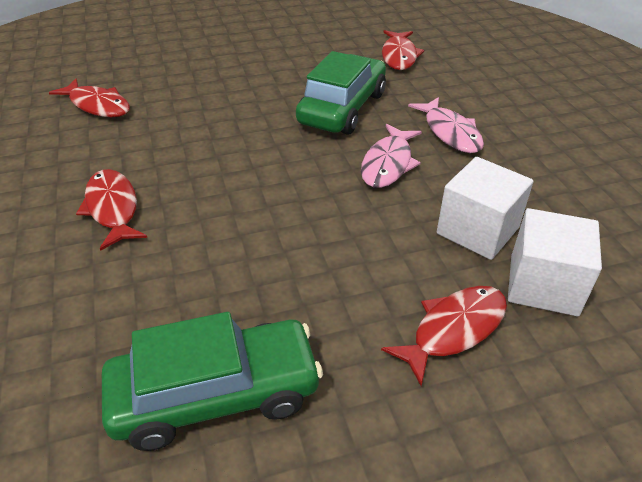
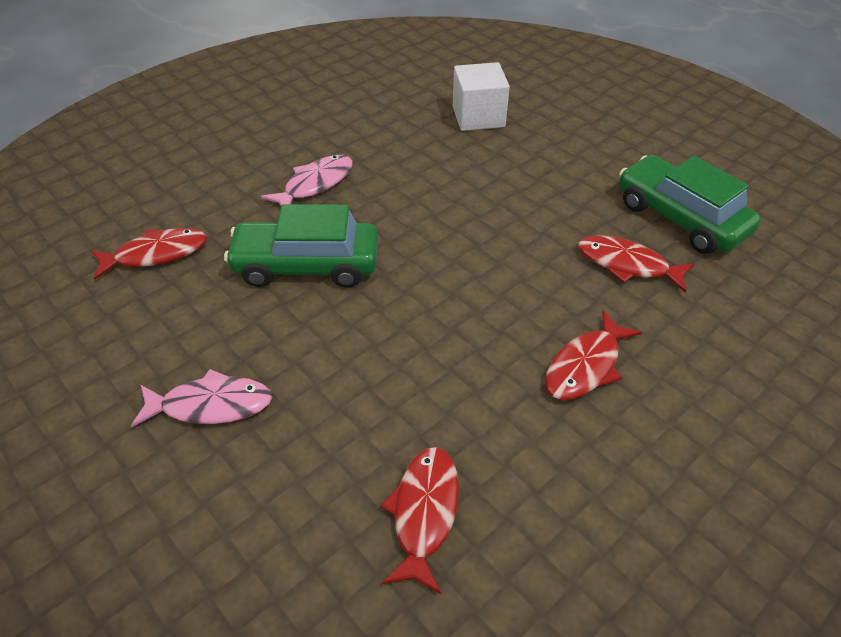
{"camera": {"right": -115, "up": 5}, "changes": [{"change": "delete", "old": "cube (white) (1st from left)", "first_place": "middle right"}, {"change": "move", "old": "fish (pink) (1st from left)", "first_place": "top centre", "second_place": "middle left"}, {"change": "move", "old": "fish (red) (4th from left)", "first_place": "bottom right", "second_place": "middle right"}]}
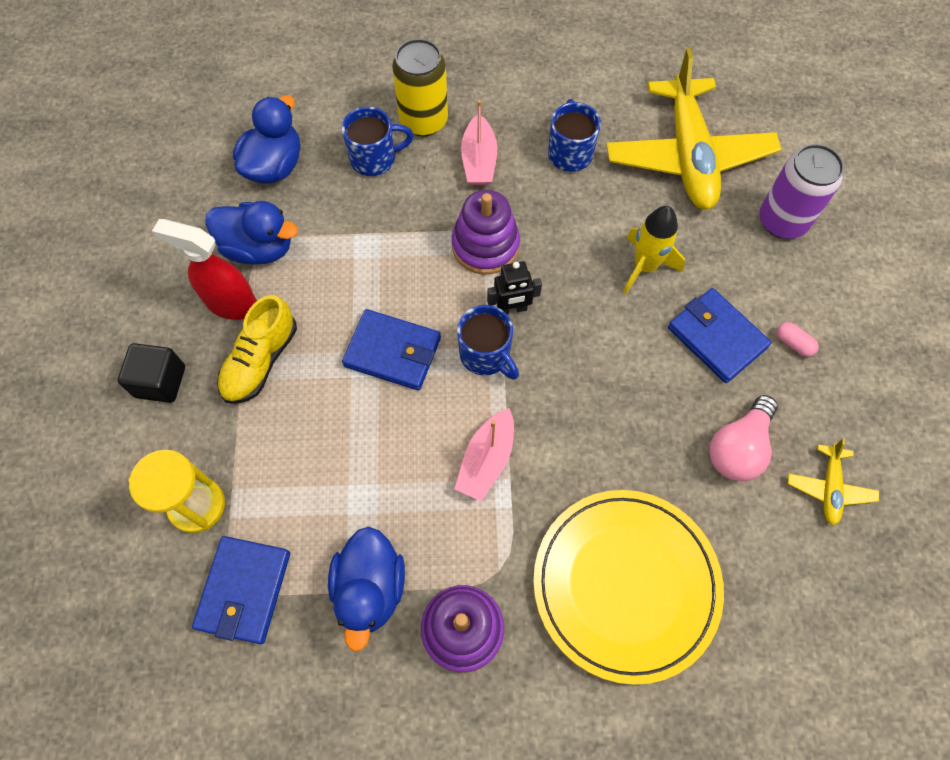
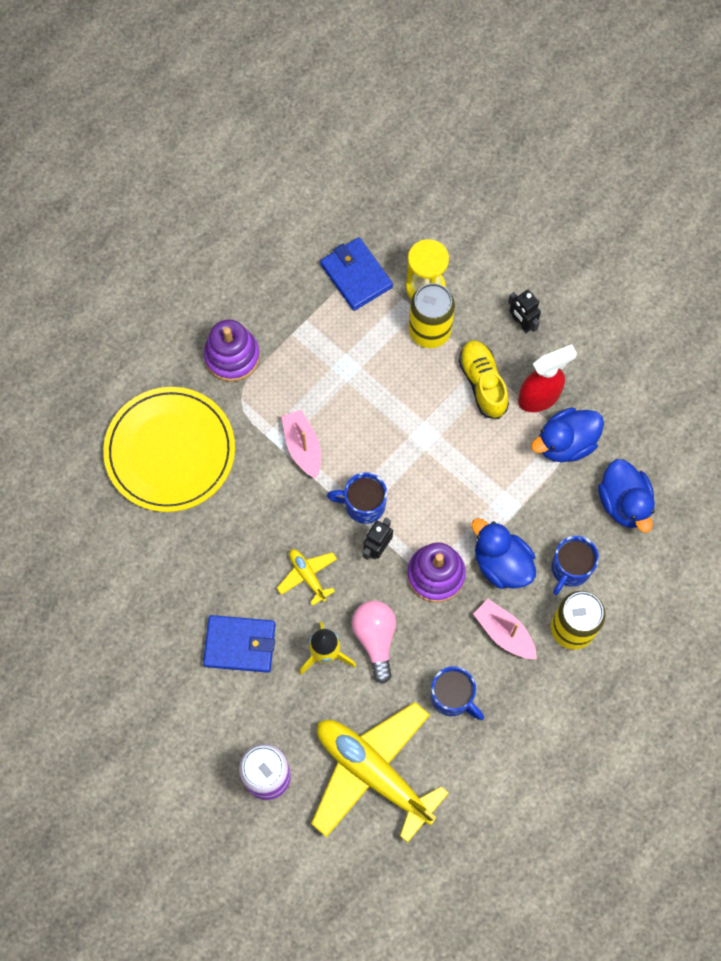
{"camera": {"right": 135, "up": 5}, "changes": [{"change": "delete", "old": "wallet (blue) (2nd from left)", "first_place": "centre"}, {"change": "delete", "old": "capsule (pink)", "first_place": "middle right"}, {"change": "insert", "new": "can (yellow) (1st from left)", "second_place": "top centre"}, {"change": "move", "old": "duck (blue) (3rd from left in the first image)", "new": "duck (blue) (1st from left)", "first_place": "bottom centre", "second_place": "middle right"}, {"change": "move", "old": "light bulb (pink)", "first_place": "middle right", "second_place": "bottom centre"}, {"change": "move", "old": "plane (yellow) (2nd from left in the first image)", "new": "plane (yellow) (1st from left)", "first_place": "middle right", "second_place": "centre"}, {"change": "replace", "old": "cube (black)", "new": "robot (black) (2nd from left)", "first_place": "middle left", "second_place": "top right"}]}
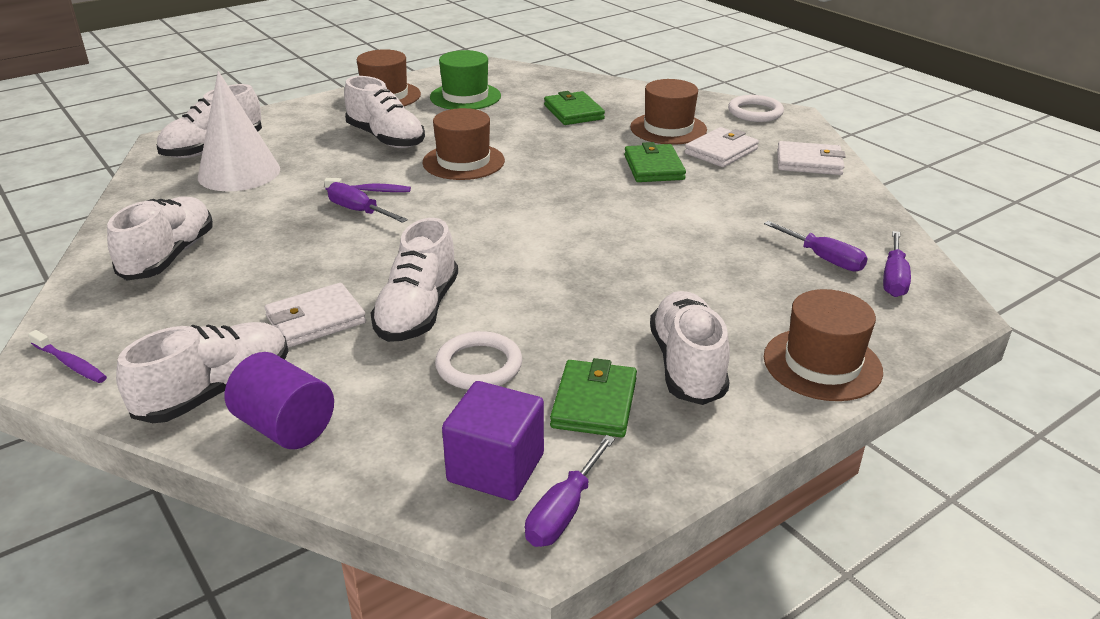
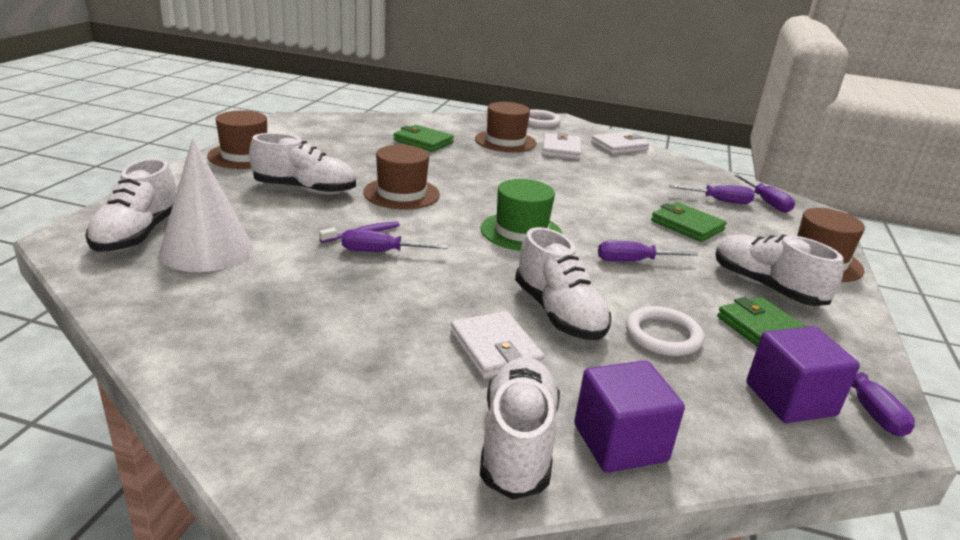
{"camera": {"right": -40, "up": -5}, "changes": [{"change": "delete", "old": "toothbrush (purple) (1st from left)", "first_place": "middle left"}, {"change": "delete", "old": "shoe (white) (1st from left)", "first_place": "middle left"}, {"change": "insert", "new": "screwdriver (purple) (2nd from left)", "second_place": "middle right"}, {"change": "move", "old": "hat (green)", "first_place": "top centre", "second_place": "centre"}, {"change": "move", "old": "wallet (green) (3rd from left in the first image)", "new": "wallet (green) (2nd from left)", "first_place": "top centre", "second_place": "middle right"}, {"change": "replace", "old": "cylinder (purple)", "new": "cube (purple) (1st from left)", "first_place": "middle left", "second_place": "bottom centre"}, {"change": "rotate", "old": "wallet (white) (1st from left)", "first_place": "middle left", "second_place": "centre", "degrees": -45}]}
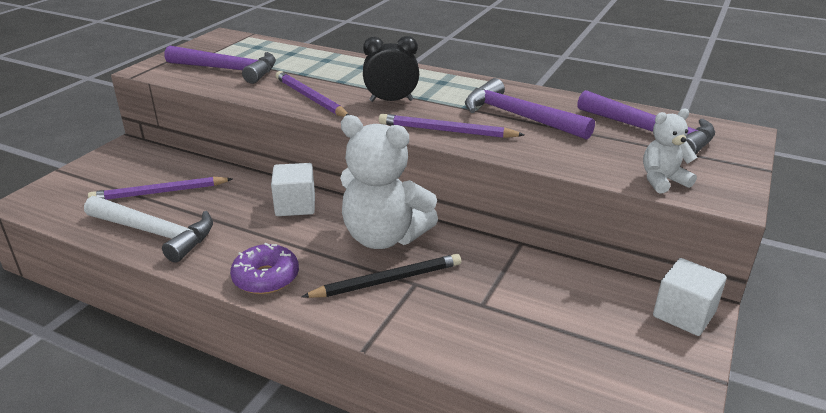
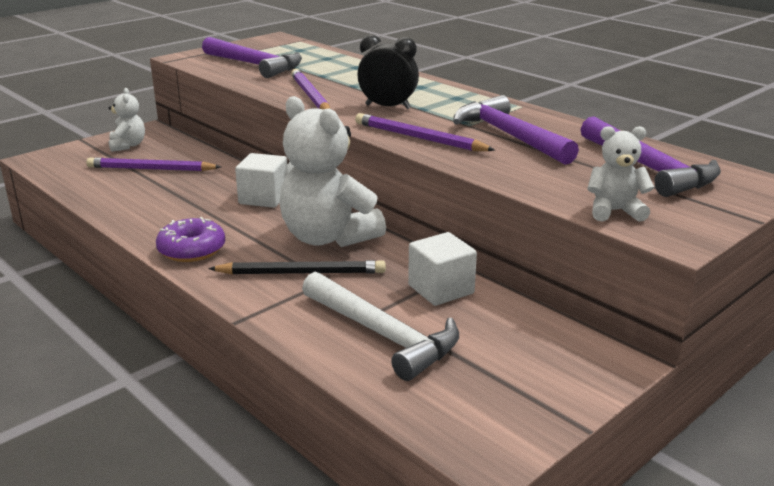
{"camera": {"right": 20, "up": -5}, "changes": [{"change": "insert", "new": "teddy bear (white) (1st from left)", "second_place": "top left"}, {"change": "move", "old": "hammer (white)", "first_place": "middle left", "second_place": "bottom centre"}, {"change": "move", "old": "cube (white) (2nd from left)", "first_place": "bottom right", "second_place": "centre"}]}
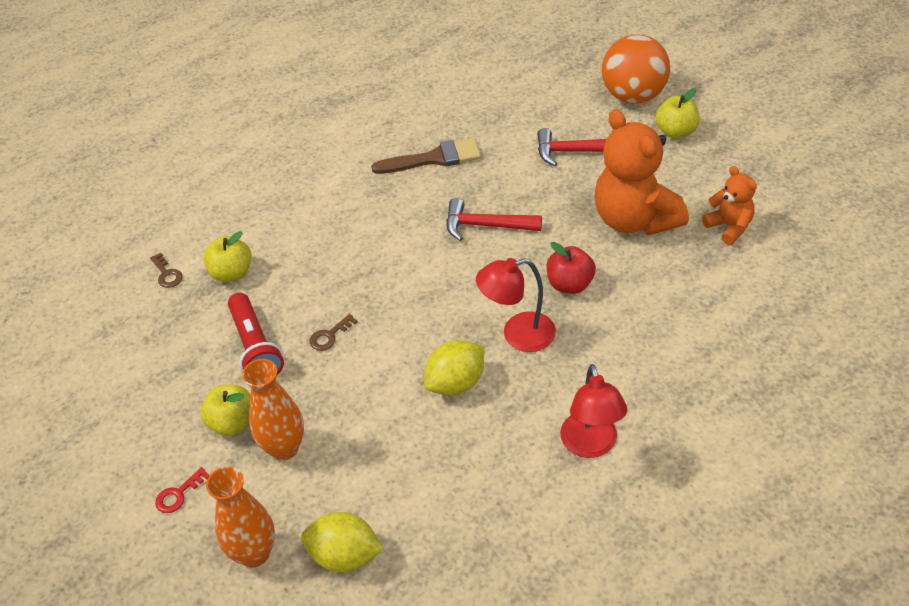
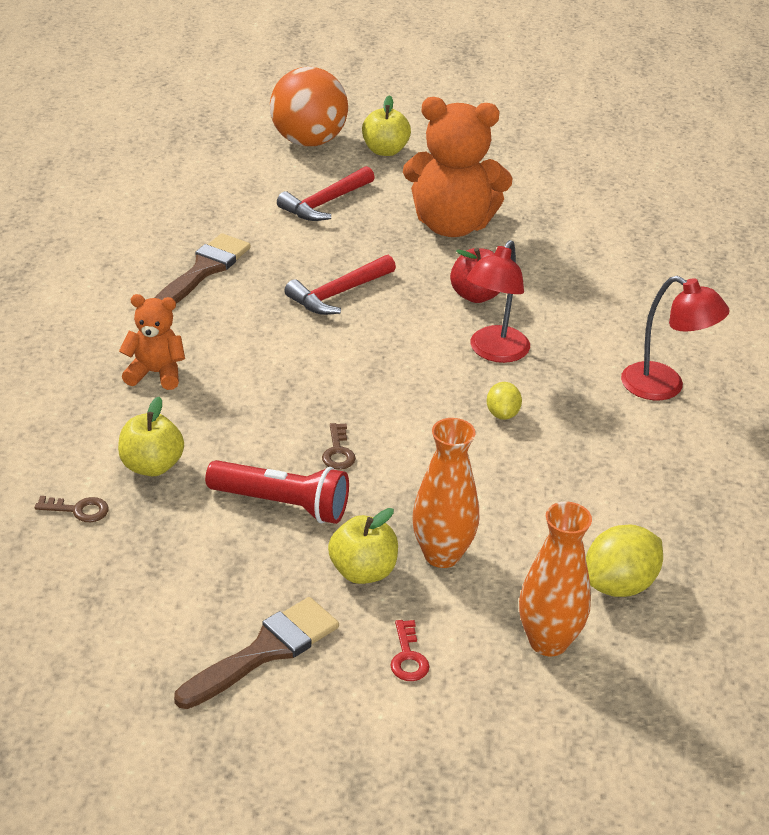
{"camera": {"right": -55, "up": -10}, "changes": [{"change": "insert", "new": "brush (brown) (2nd from left)", "second_place": "bottom left"}, {"change": "move", "old": "teddy bear (orange) (2nd from left in the first image)", "new": "teddy bear (orange) (1st from left)", "first_place": "middle right", "second_place": "middle left"}, {"change": "resize", "old": "lemon (yellow) (2nd from left in the first image)", "first_place": "centre", "second_place": "centre", "factor": 0.57}]}
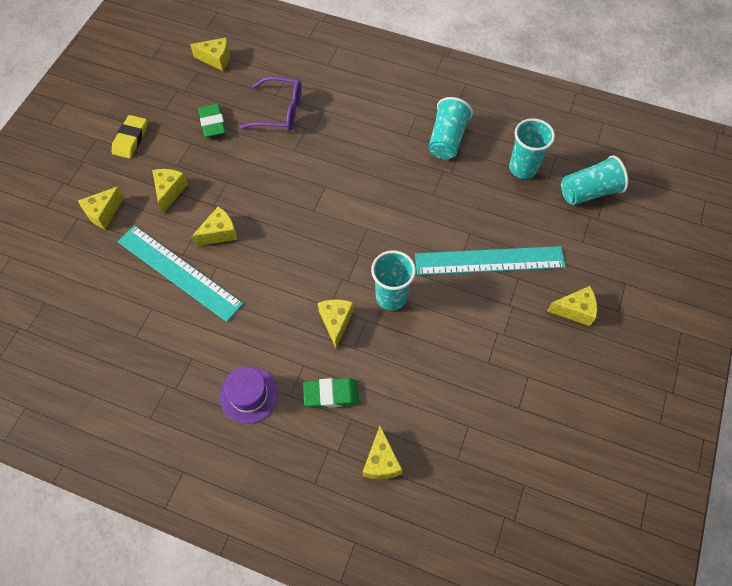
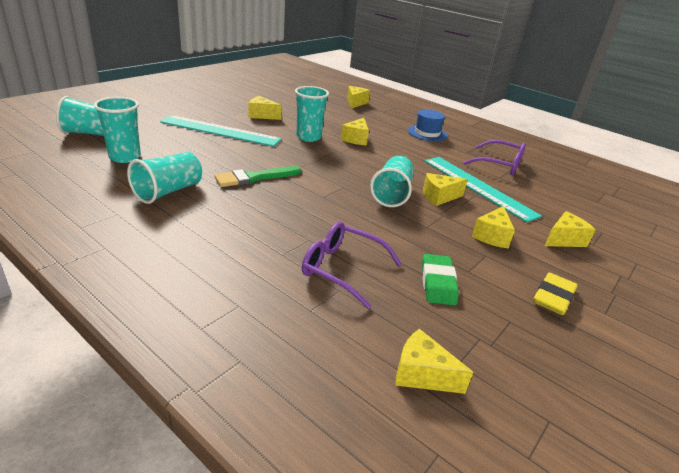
{"camera": {"right": -165, "up": -30}, "changes": [{"change": "delete", "old": "eraser (green) (2nd from left)", "first_place": "bottom centre"}, {"change": "insert", "new": "brush (green)", "second_place": "centre"}, {"change": "insert", "new": "cup (turquoise) (5th from left)", "second_place": "centre"}, {"change": "insert", "new": "glasses (purple) (2nd from left)", "second_place": "top right"}, {"change": "move", "old": "cheese (yellow) (7th from left in the first image)", "new": "cheese (yellow) (1st from left)", "first_place": "middle right", "second_place": "top centre"}, {"change": "recolor", "old": "hat (purple)", "new": "hat (blue)", "first_place": "bottom centre", "second_place": "top centre"}]}
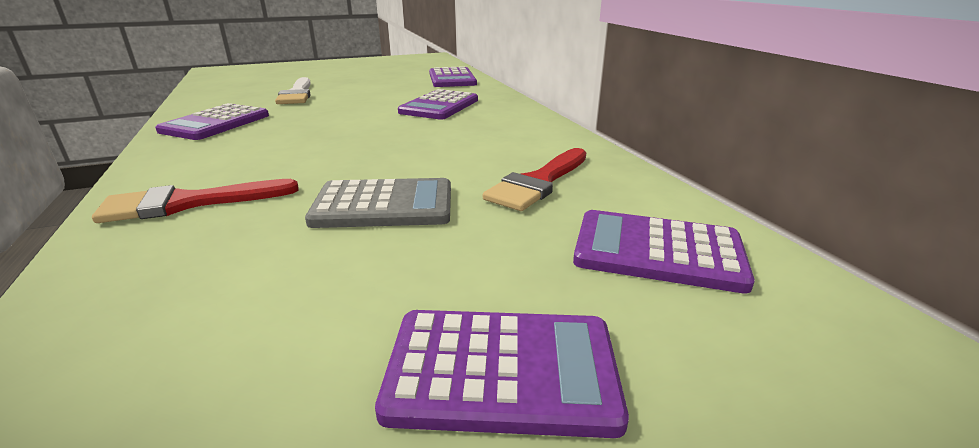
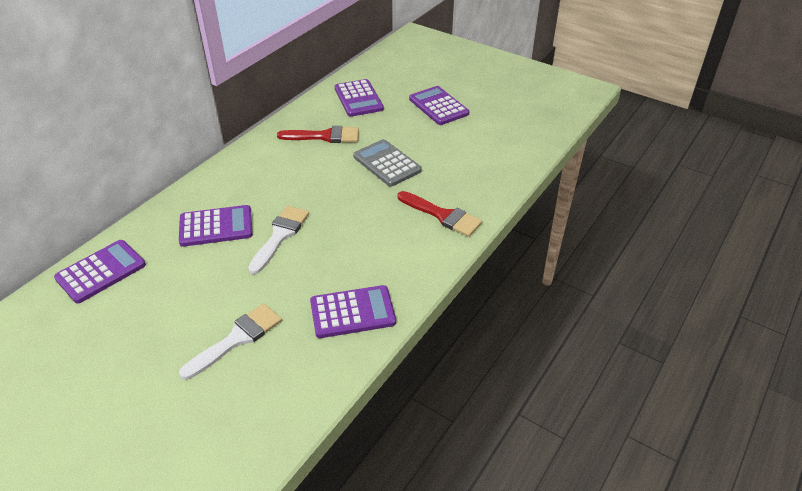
{"camera": {"right": -125, "up": 15}, "changes": [{"change": "insert", "new": "brush (white) (2nd from left)", "second_place": "centre"}]}
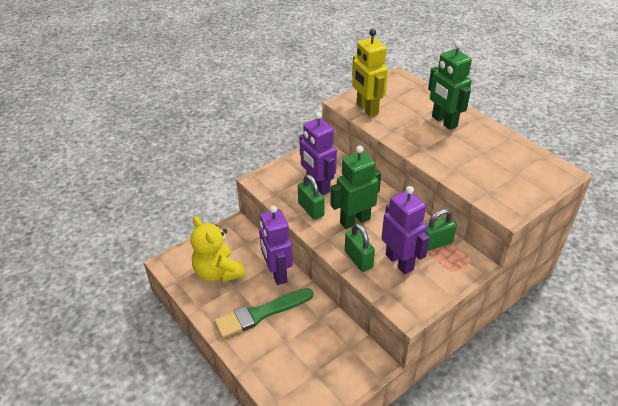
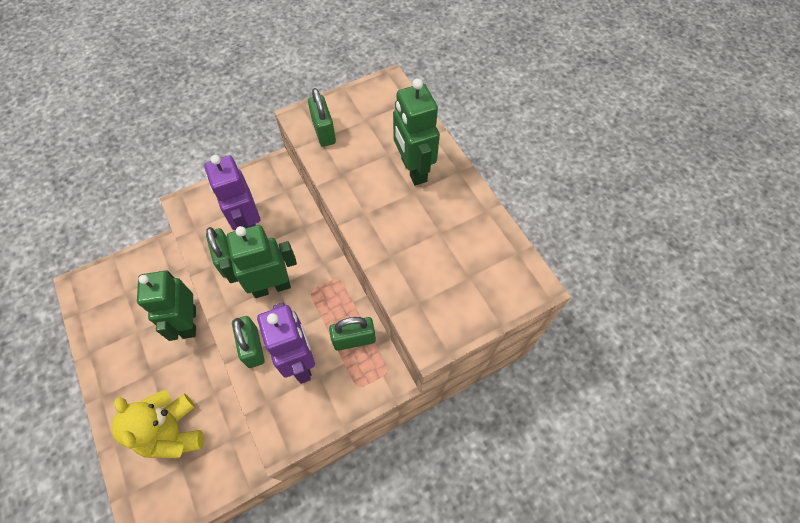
{"camera": {"right": 10, "up": 20}, "changes": [{"change": "delete", "old": "brush (green)", "first_place": "bottom centre"}, {"change": "move", "old": "teddy bear (yellow)", "first_place": "centre", "second_place": "bottom left"}, {"change": "replace", "old": "robot (yellow)", "new": "padlock (green) (3rd from left)", "first_place": "top centre", "second_place": "top centre"}, {"change": "recolor", "old": "robot (purple) (1st from left)", "new": "robot (green) (1st from left)", "first_place": "centre", "second_place": "middle left"}]}
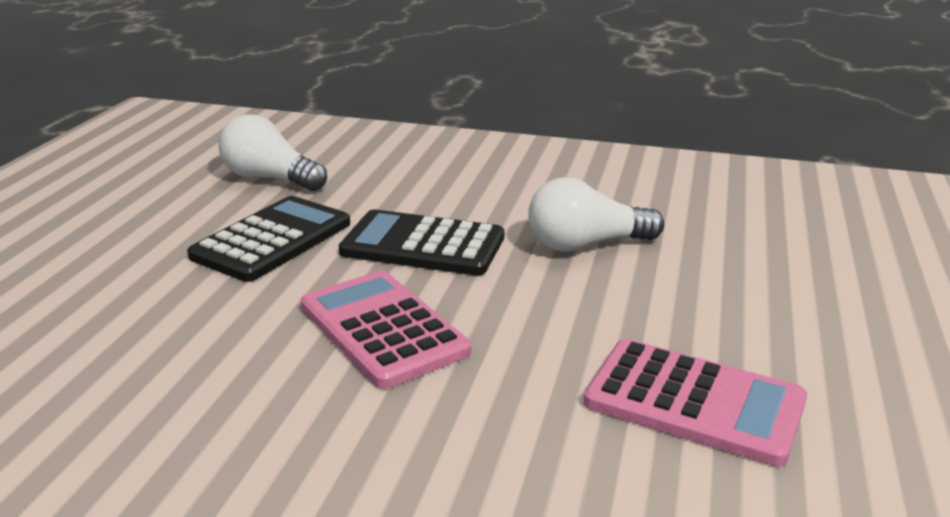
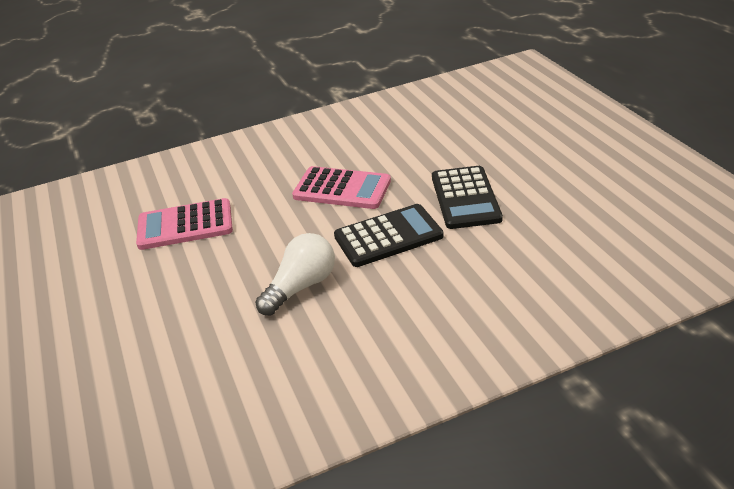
{"camera": {"right": 145, "up": 10}, "changes": [{"change": "delete", "old": "light bulb (white) (1st from left)", "first_place": "top left"}]}
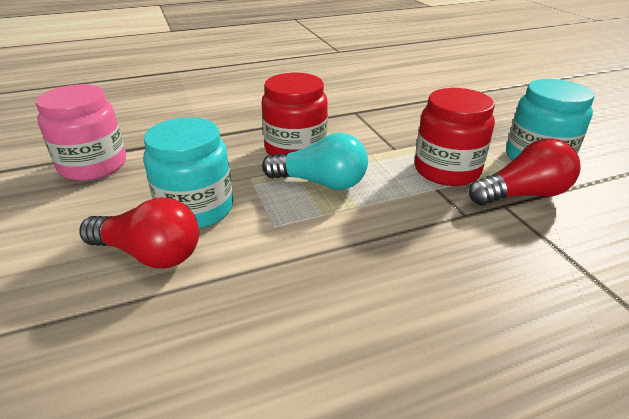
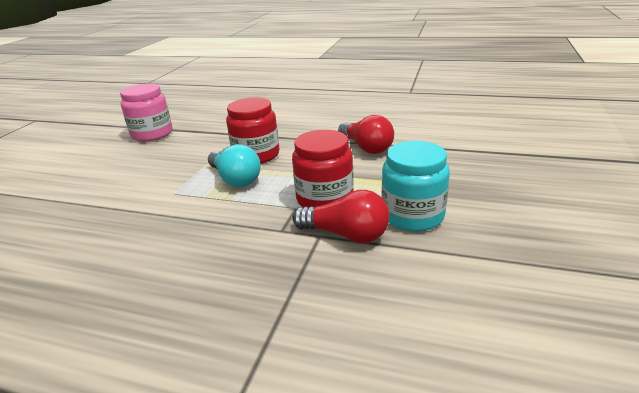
{"camera": {"right": 40, "up": -5}, "changes": [{"change": "delete", "old": "jar (turquoise) (1st from left)", "first_place": "middle left"}, {"change": "move", "old": "light bulb (red) (1st from left in the first image)", "new": "light bulb (red) (2nd from left)", "first_place": "middle left", "second_place": "centre"}]}
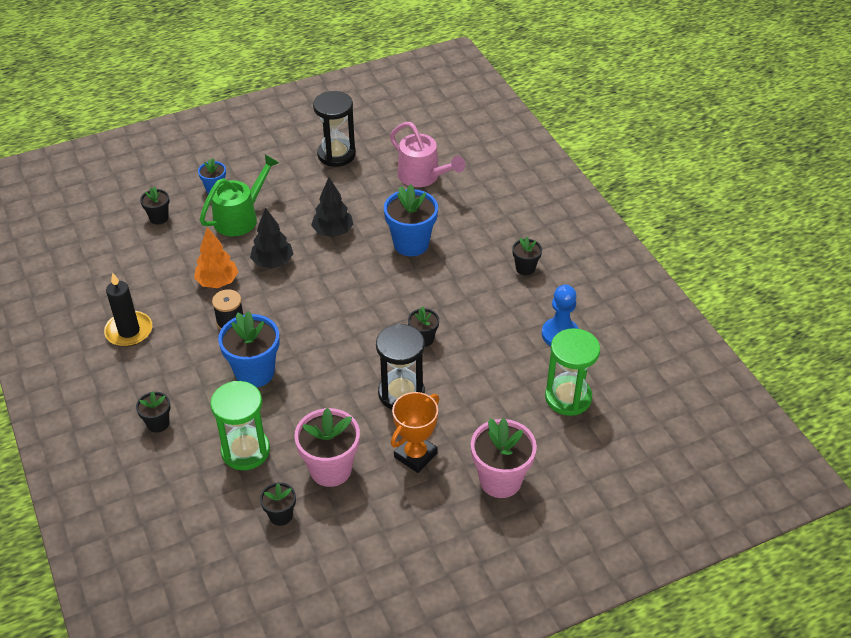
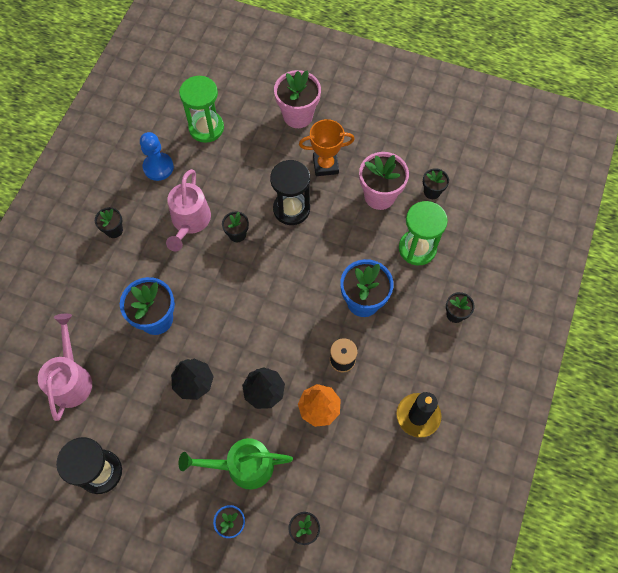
{"camera": {"right": -135, "up": 20}, "changes": [{"change": "insert", "new": "watering can (pink) (2nd from left)", "second_place": "middle left"}]}
